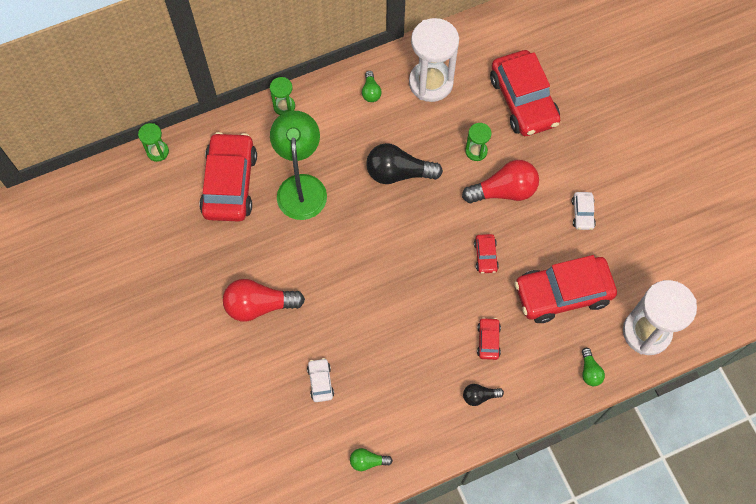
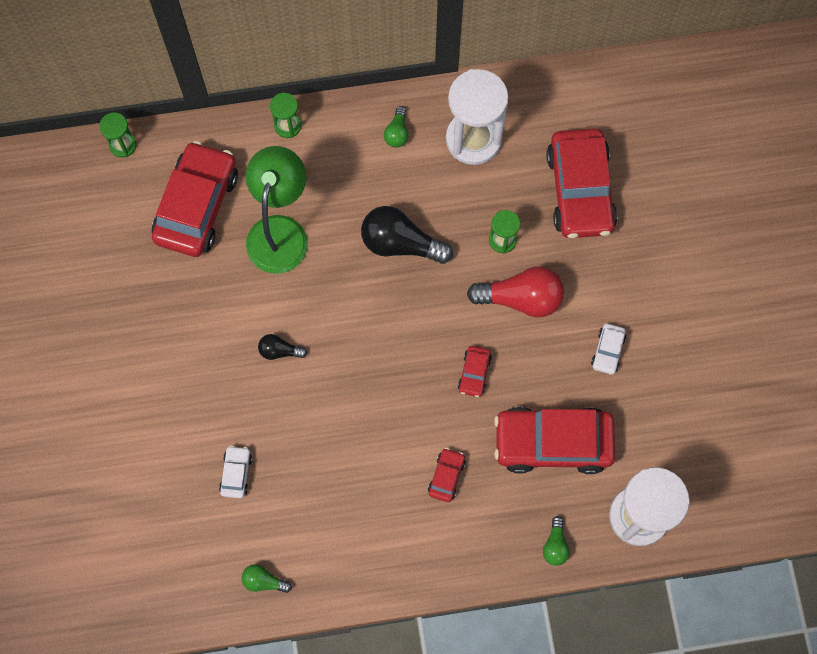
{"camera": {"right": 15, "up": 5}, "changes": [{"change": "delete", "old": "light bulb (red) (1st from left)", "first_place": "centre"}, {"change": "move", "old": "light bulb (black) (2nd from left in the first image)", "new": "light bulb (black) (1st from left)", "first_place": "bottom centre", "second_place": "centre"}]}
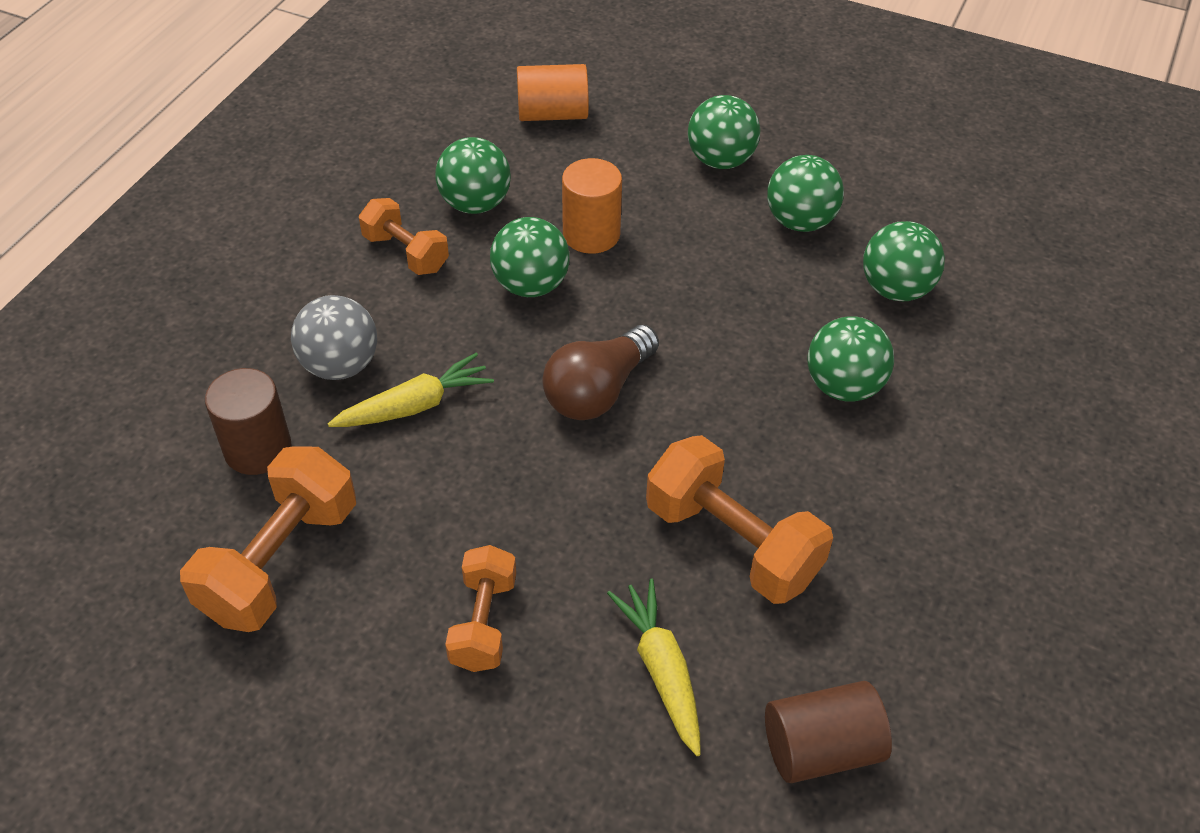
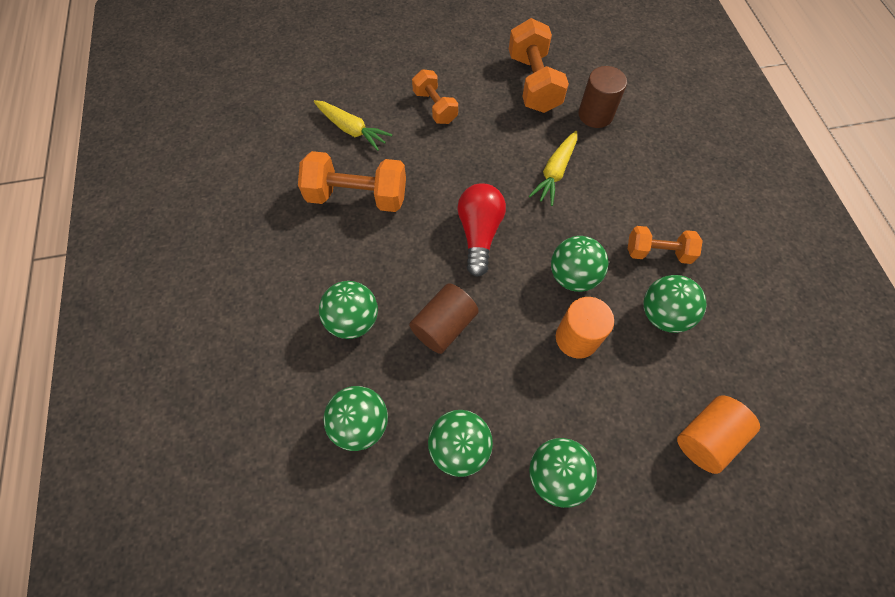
{"camera": {"right": 145, "up": 15}, "changes": [{"change": "delete", "old": "ball (grey)", "first_place": "middle left"}, {"change": "move", "old": "cylinder (brown) (2nd from left in the first image)", "new": "cylinder (brown) (1st from left)", "first_place": "bottom right", "second_place": "centre"}, {"change": "recolor", "old": "light bulb (brown)", "new": "light bulb (red)", "first_place": "centre", "second_place": "centre"}]}
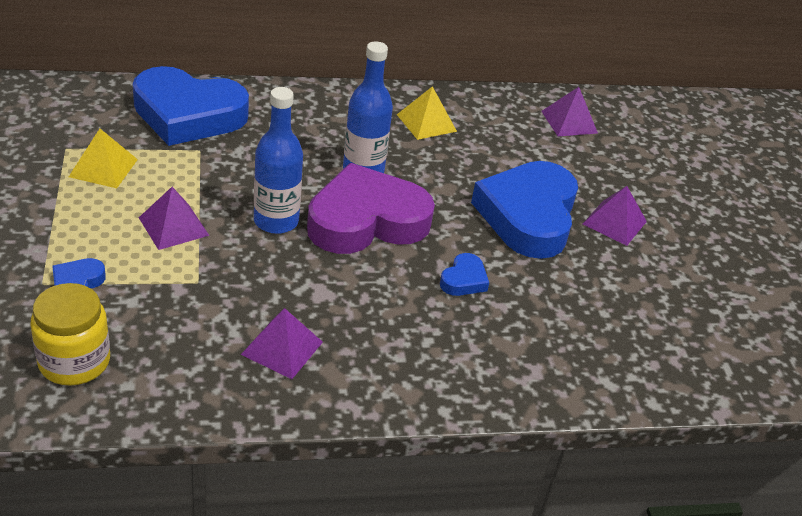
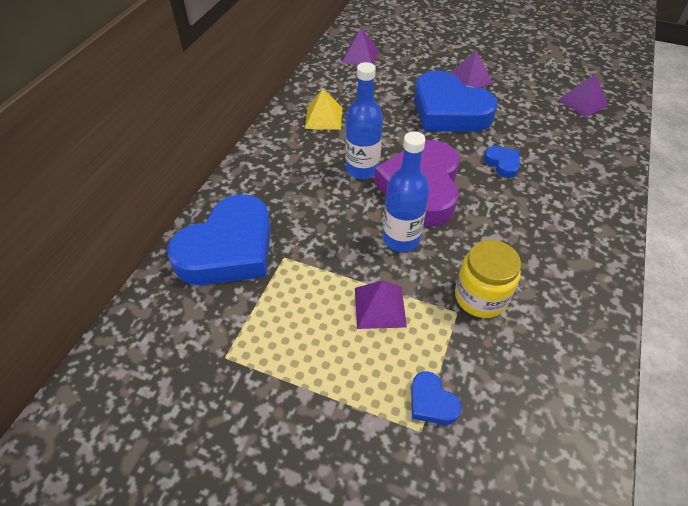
{"camera": {"right": -55, "up": 10}, "changes": [{"change": "delete", "old": "pyramid (yellow) (1st from left)", "first_place": "top left"}, {"change": "move", "old": "jar (yellow)", "first_place": "middle left", "second_place": "middle right"}, {"change": "move", "old": "pyramid (purple) (2nd from left in the first image)", "new": "pyramid (purple) (4th from left)", "first_place": "centre", "second_place": "top right"}]}
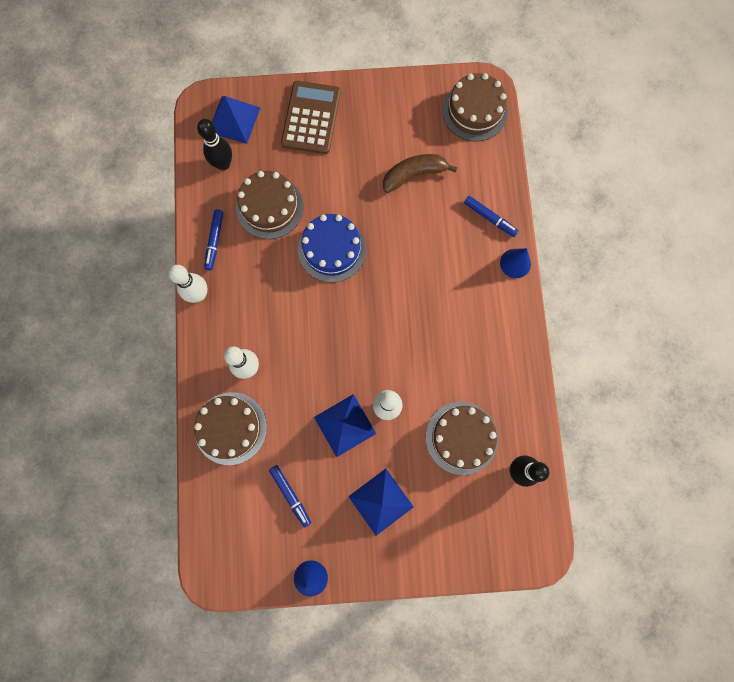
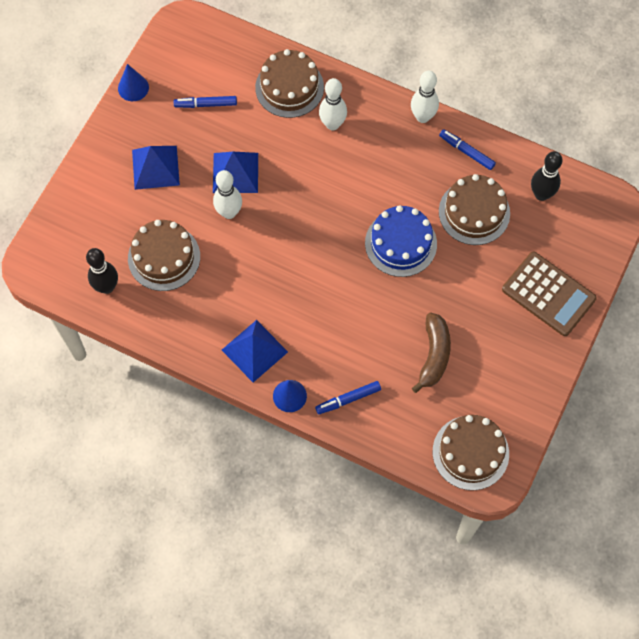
{"camera": {"right": 120, "up": -10}, "changes": [{"change": "move", "old": "pyramid (blue) (1st from left in the first image)", "new": "pyramid (blue) (3rd from left)", "first_place": "top left", "second_place": "centre"}]}
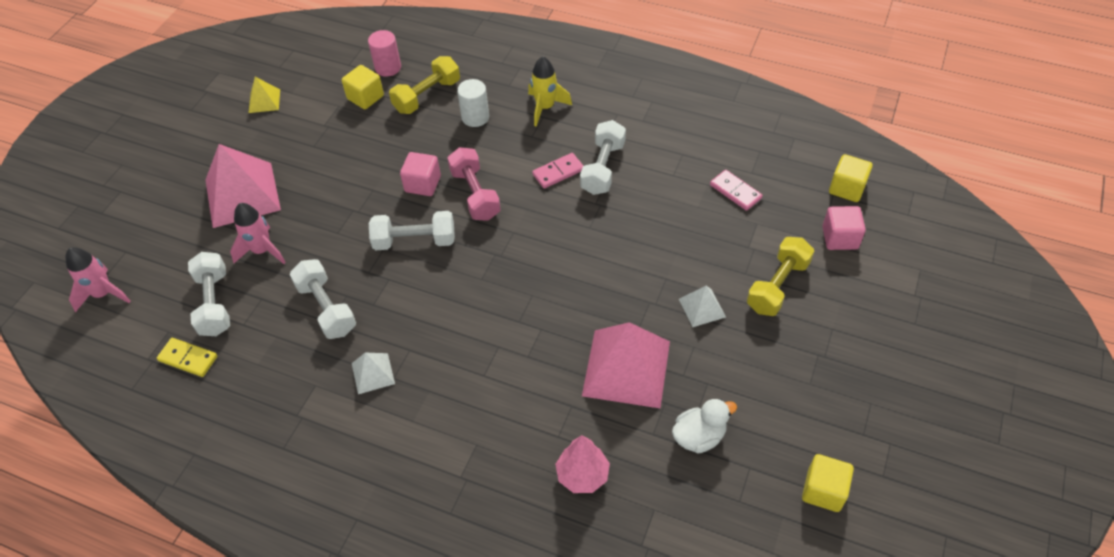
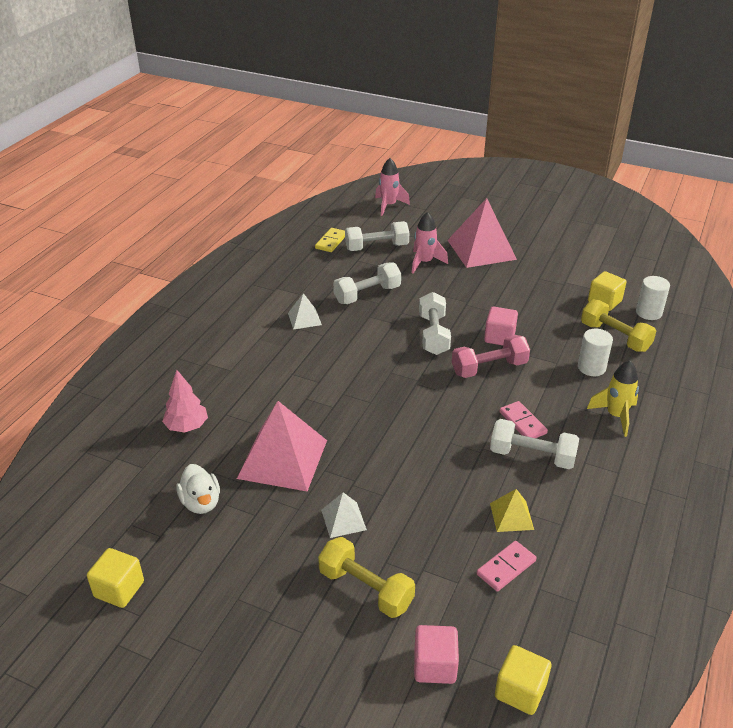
{"camera": {"right": 90, "up": -15}, "changes": [{"change": "move", "old": "pyramid (yellow)", "first_place": "top left", "second_place": "bottom right"}, {"change": "recolor", "old": "cylinder (pink)", "new": "cylinder (white) (2nd from left)", "first_place": "top centre", "second_place": "middle right"}]}
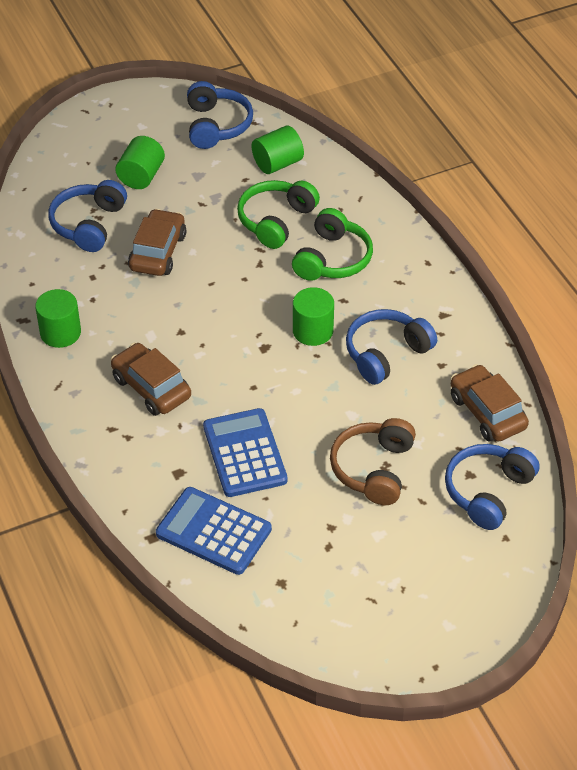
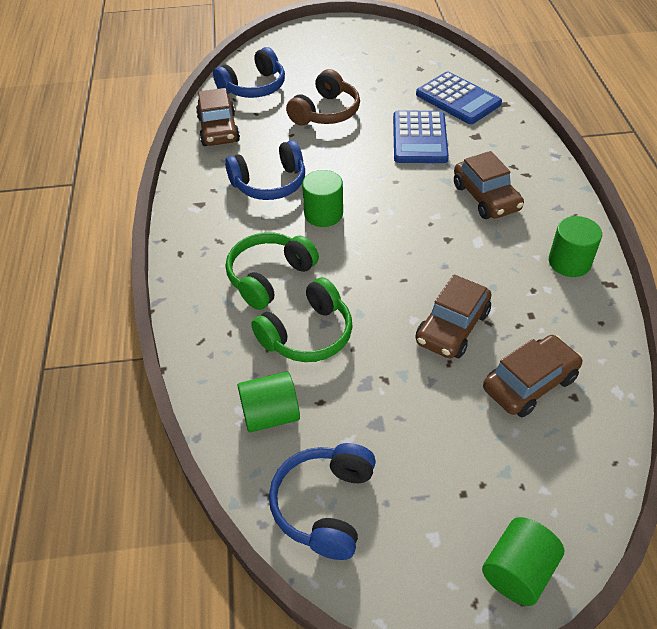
{"camera": {"right": -160, "up": 0}, "changes": [{"change": "move", "old": "cylinder (green) (2nd from left in the first image)", "new": "cylinder (green) (3rd from left)", "first_place": "top left", "second_place": "bottom right"}, {"change": "replace", "old": "headphones (blue) (1st from left)", "new": "car (brown) (4th from left)", "first_place": "top left", "second_place": "middle right"}]}
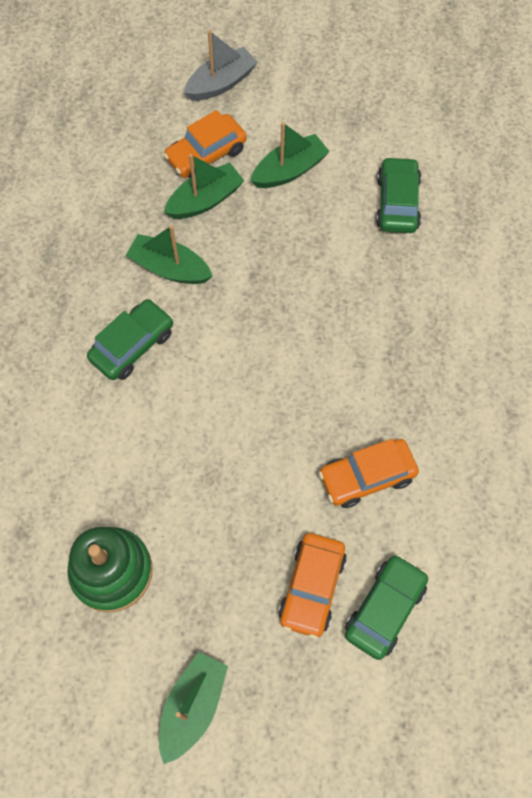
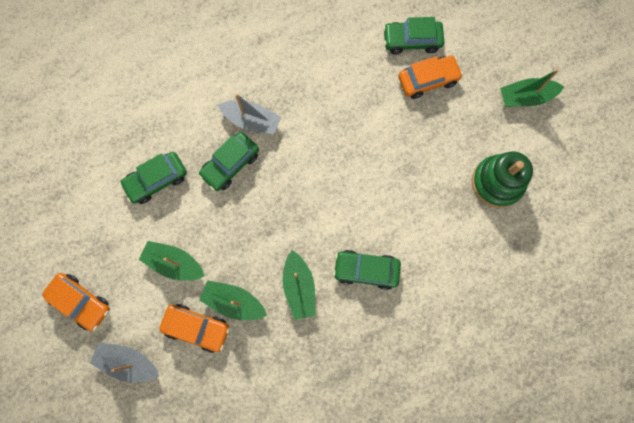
{"camera": {"right": -125, "up": 10}, "changes": [{"change": "insert", "new": "car (green) (2nd from left)", "second_place": "centre"}, {"change": "insert", "new": "boat (grey) (2nd from left)", "second_place": "top centre"}, {"change": "move", "old": "car (orange) (3rd from left in the first image)", "new": "car (orange) (1st from left)", "first_place": "middle right", "second_place": "bottom left"}]}
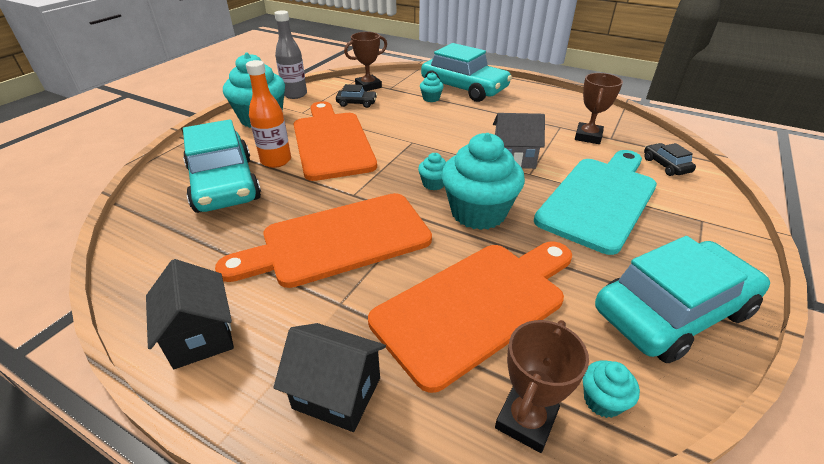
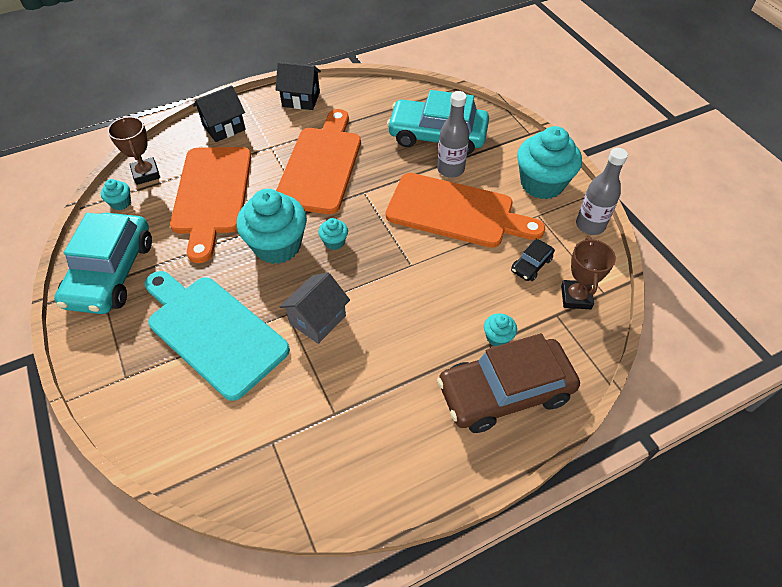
{"camera": {"right": 125, "up": 15}, "changes": [{"change": "delete", "old": "trophy (brown) (3rd from left)", "first_place": "top right"}, {"change": "delete", "old": "car (black) (2nd from left)", "first_place": "middle right"}, {"change": "recolor", "old": "bottle (orange)", "new": "bottle (grey) (1st from left)", "first_place": "top left", "second_place": "top centre"}, {"change": "recolor", "old": "car (turquoise) (2nd from left)", "new": "car (brown)", "first_place": "top centre", "second_place": "centre"}, {"change": "rotate", "old": "cutting board (turquoise)", "first_place": "middle right", "second_place": "middle left", "degrees": 150}]}
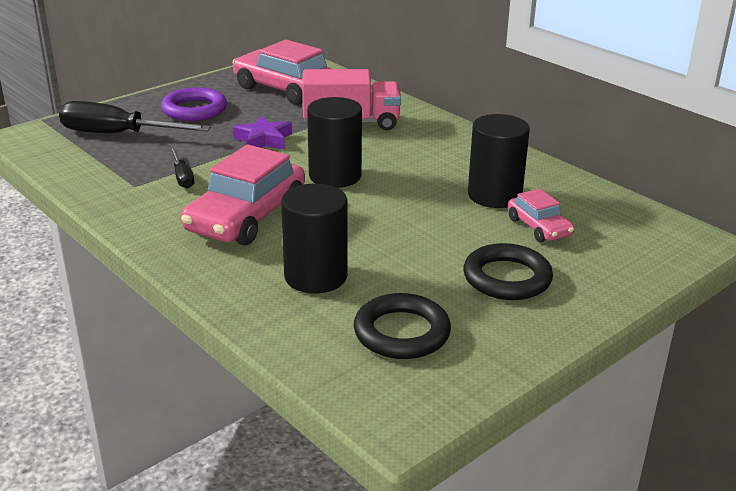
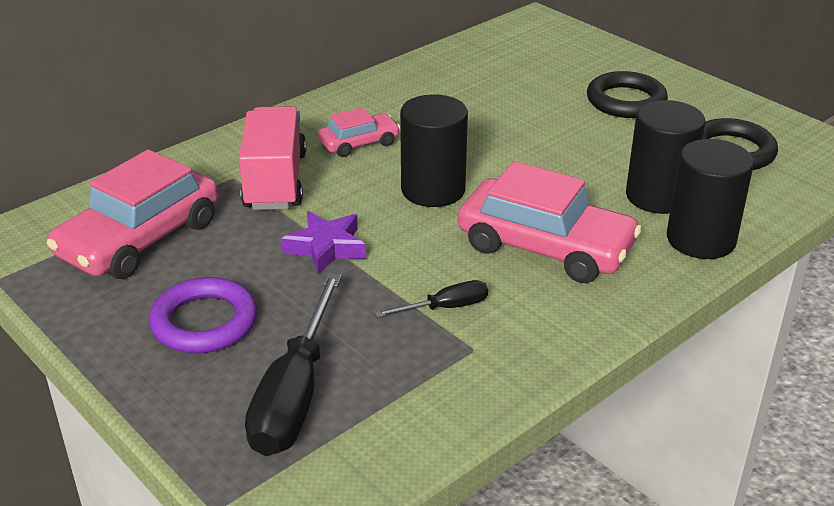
{"camera": {"right": -90, "up": 5}, "changes": [{"change": "move", "old": "cylinder (black) (3rd from left)", "first_place": "top right", "second_place": "middle right"}, {"change": "move", "old": "car (pink) (3rd from left in the first image)", "new": "car (pink) (2nd from left)", "first_place": "middle right", "second_place": "top centre"}]}
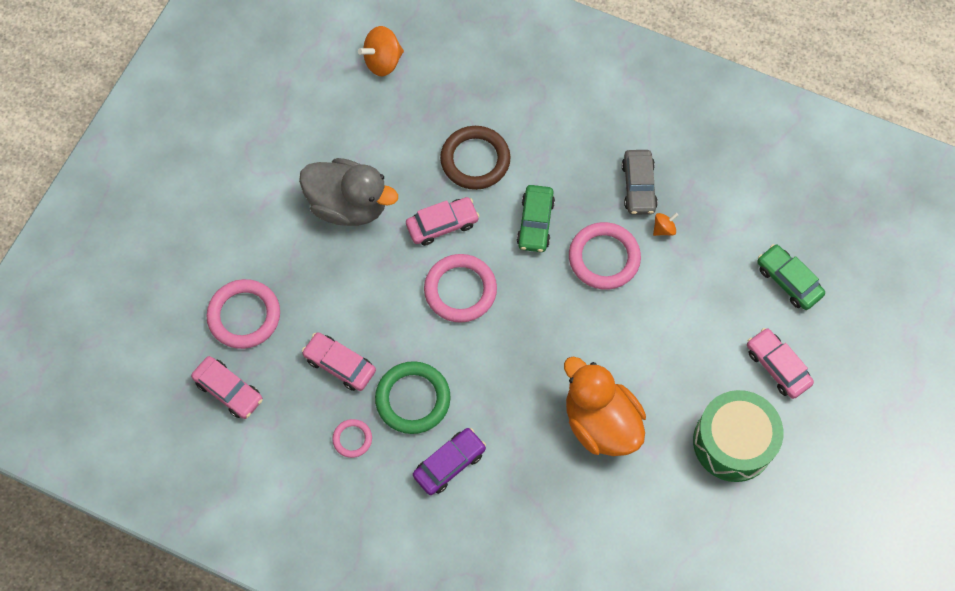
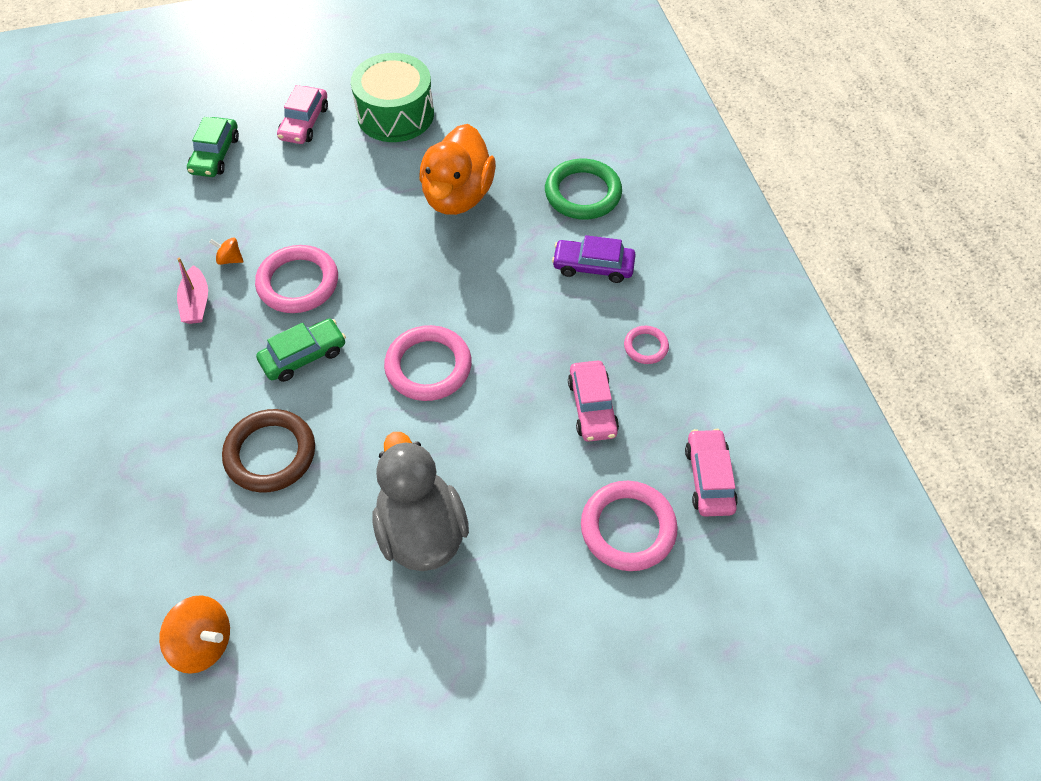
{"camera": {"right": -130, "up": -10}, "changes": [{"change": "delete", "old": "car (pink) (3rd from left)", "first_place": "centre"}, {"change": "move", "old": "ring (green)", "first_place": "bottom centre", "second_place": "top centre"}, {"change": "replace", "old": "car (grey)", "new": "boat (pink)", "first_place": "top right", "second_place": "middle left"}]}
